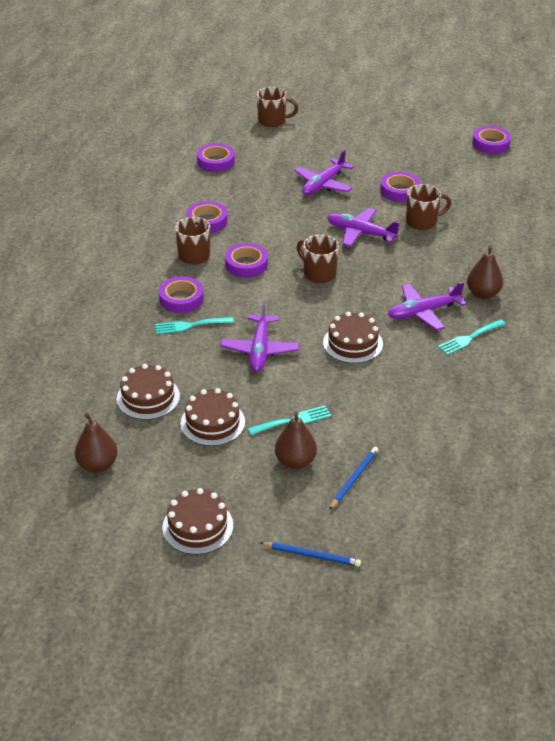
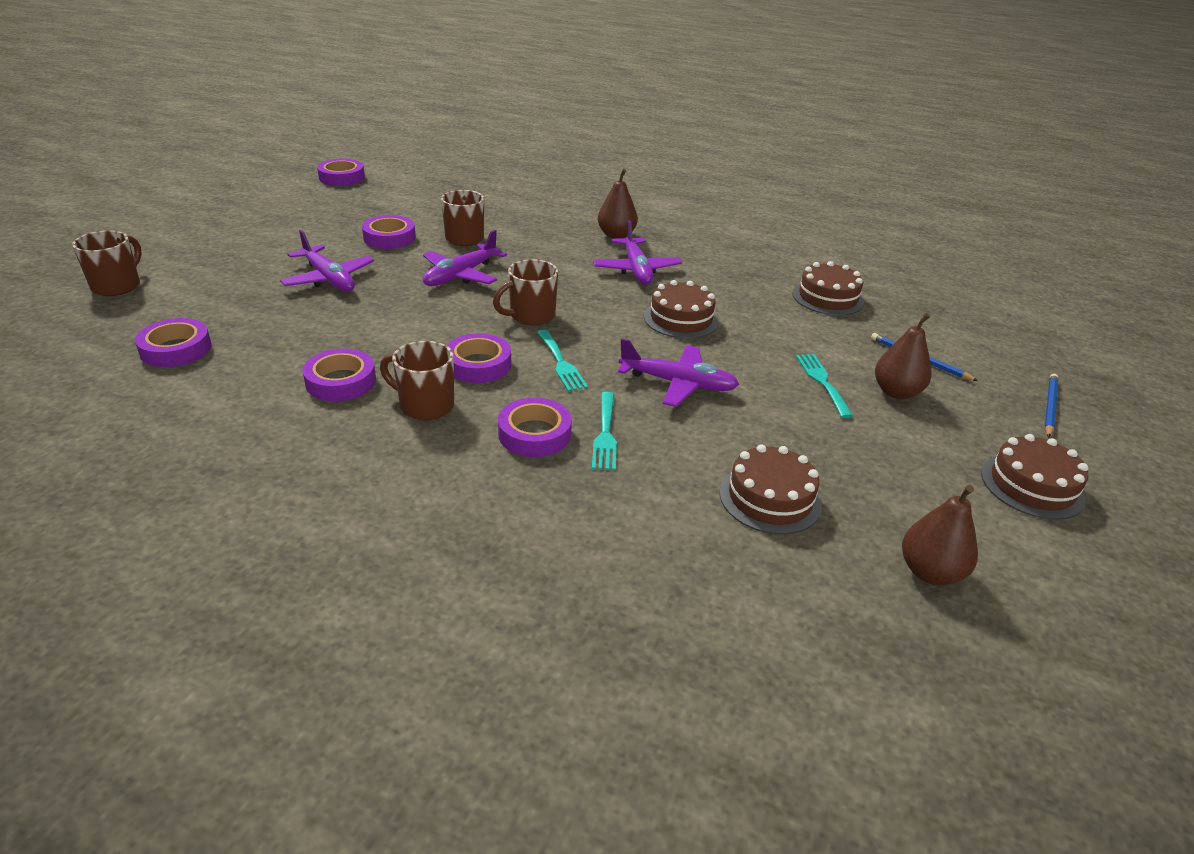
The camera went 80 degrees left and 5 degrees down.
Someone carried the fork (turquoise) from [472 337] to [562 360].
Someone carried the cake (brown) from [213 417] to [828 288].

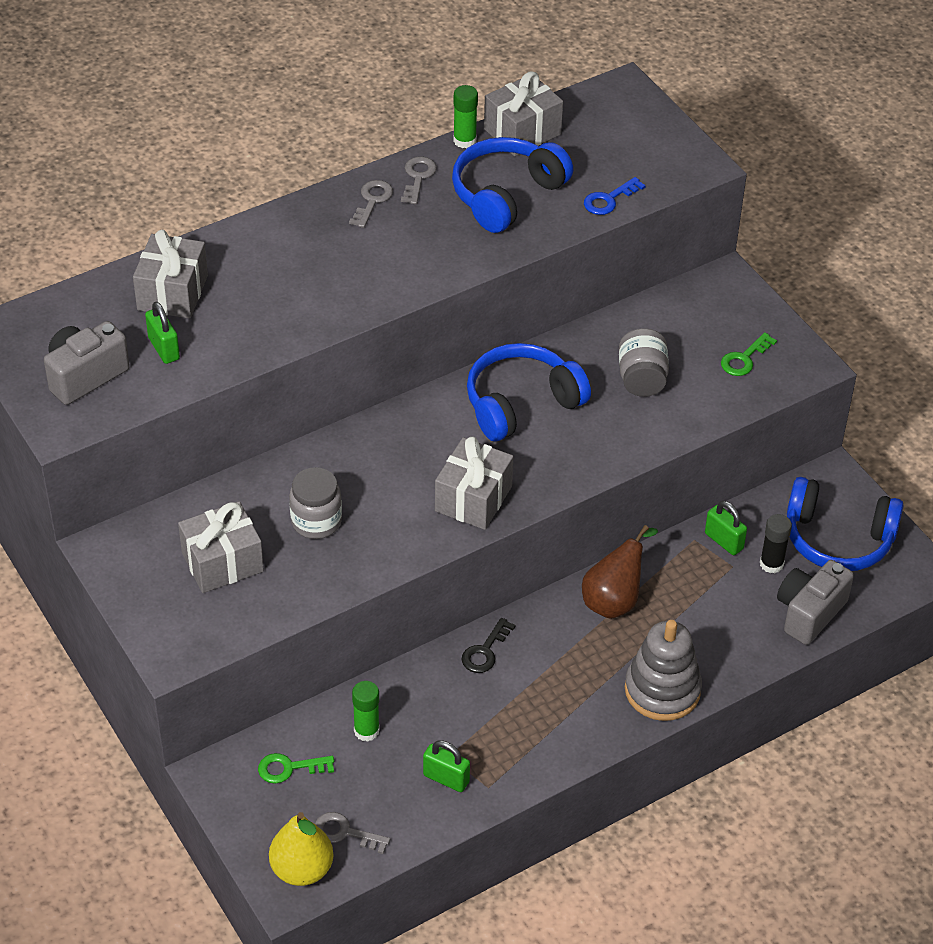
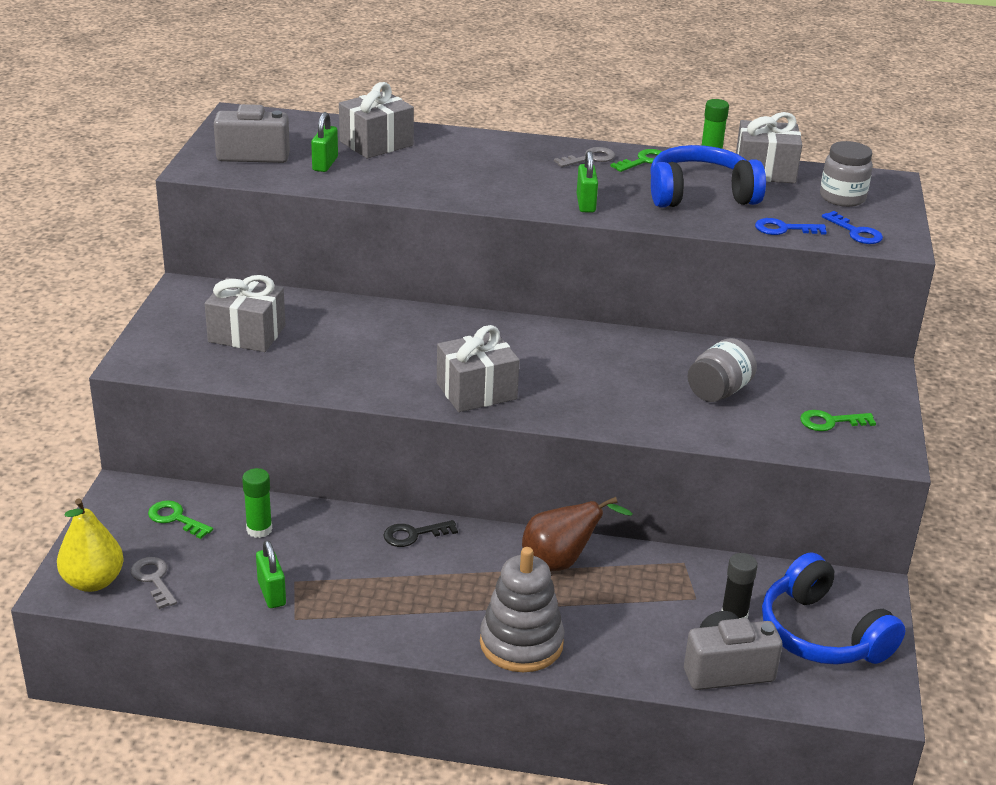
The camera went 40 degrees right and 15 degrees down.
Someone repainted the key (grey) at [419 180], which became the key (green) at [636 160].
Someone took away the headphones (blue) at [529 392].
Someone carried the jar (grey) from [315 503] to [846 174].
Someone carried the padlock (green) from [726 528] to [587 181].
Someone put down the key (blue) at [852 227].

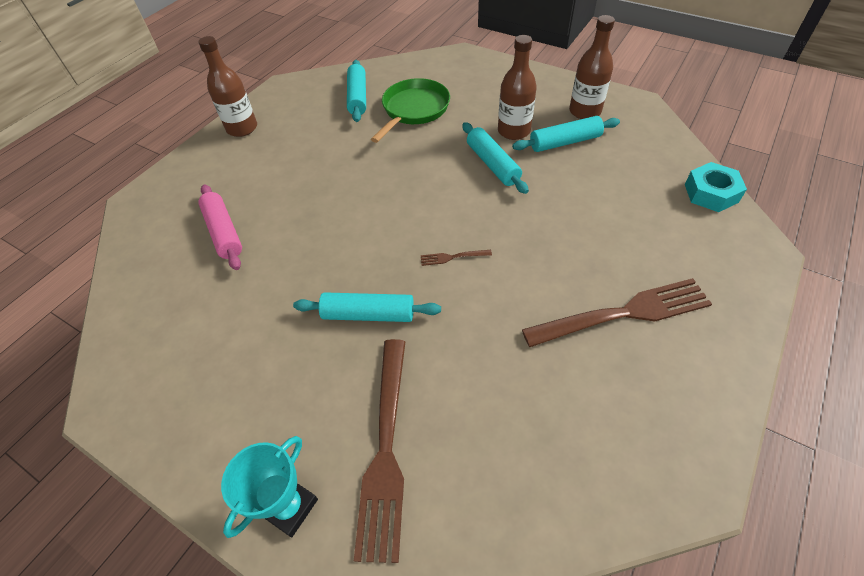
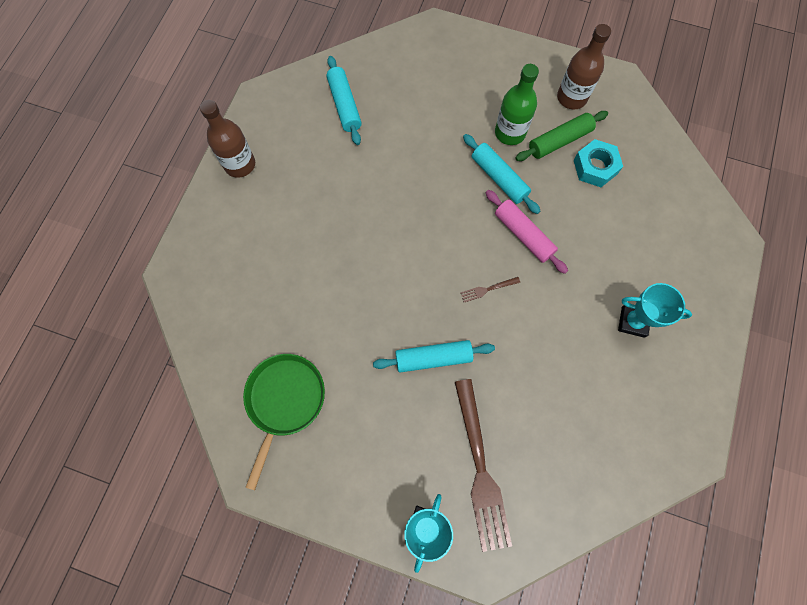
The camera went 15 degrees left and 20 degrees up.
Someone repainted the bottle (brown) at [517 87], which became the bottle (green) at [517 104].
Someone carried the pan (green) from [410 110] to [284 422].
Someone repainted the rolling pin (turquoise) at [566 134], which became the rolling pin (green) at [561 136].
Someone carried the nut (turquoise) from [716 187] to [598 163].
Someone carried the rolling pin (pink) from [220 227] to [526 232].
Someone swapped the fork (brown) at [617 312] for the trophy (turquoise) at [655 310].

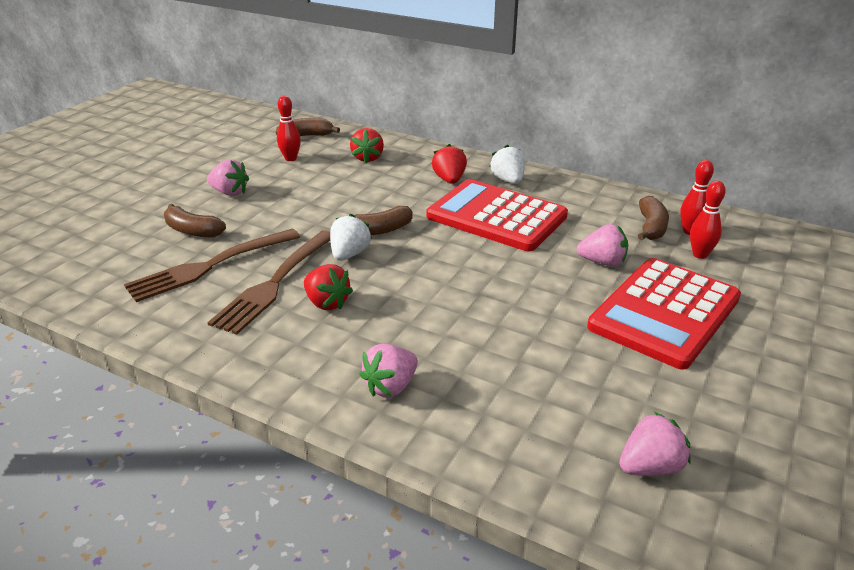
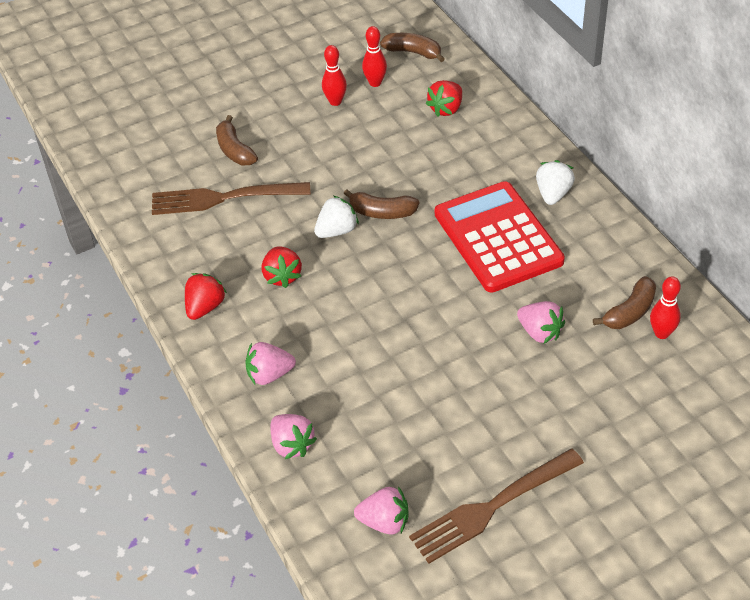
The camera went 35 degrees right and 15 degrees up.
Someone carried the strawberry (red) from [449 164] to [206 296].
Someone carried the strawberry (pink) from [228 177] to [293 436].
Someone carried the bowling pin (red) from [708 220] to [334 75].
Someone carried the fork (brown) from [268 283] to [496 506].
Someone took away the calculator (red) at [664 314].

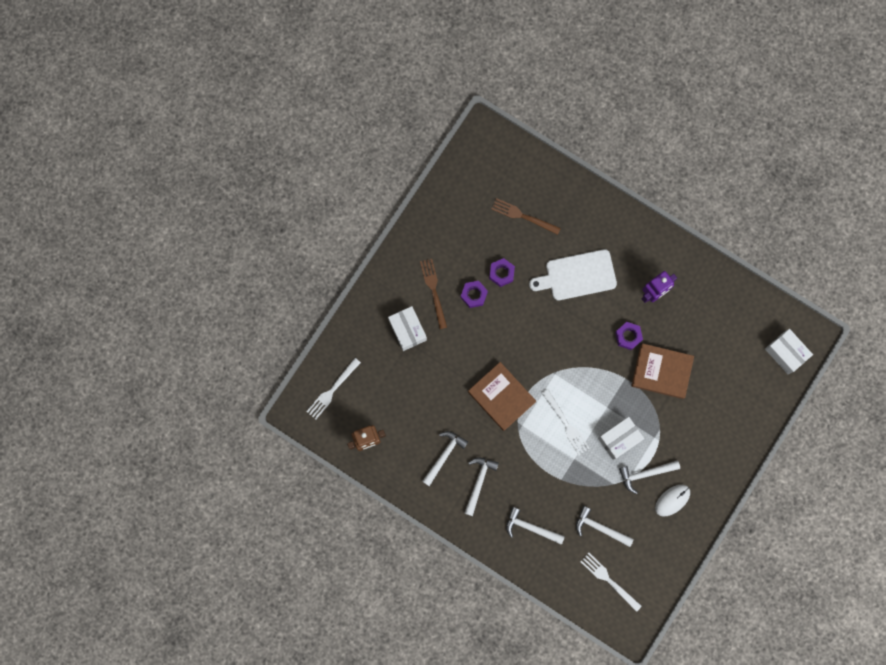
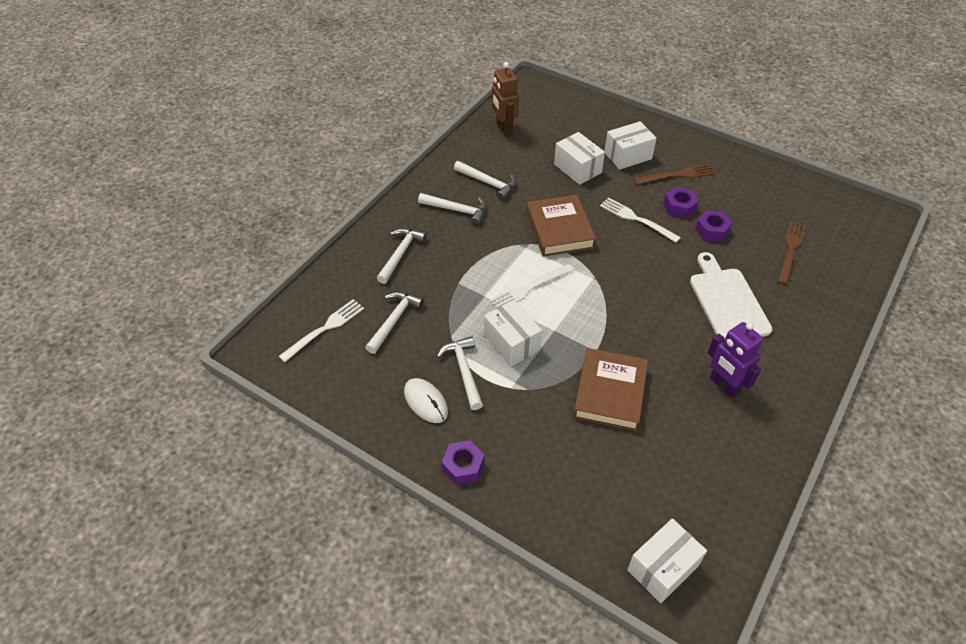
The camera went 90 degrees right and 30 degrees down.
Someone carried the nut (purple) from [629 336] to [463 462].
Someone carried the fork (white) from [333 388] to [640 220].
Someone rotated the book (brown) at [502 396] by 60 degrees counterclockwise.
Someone put down the box (white) at [579 158].

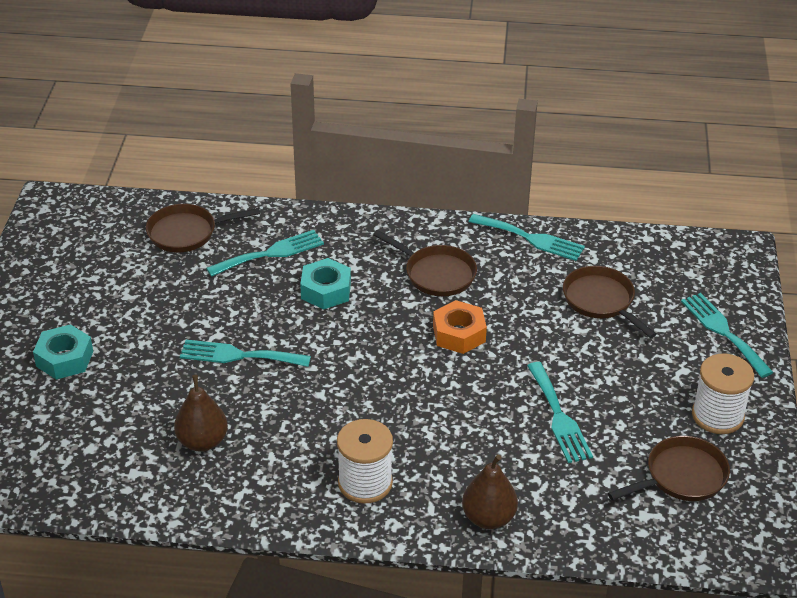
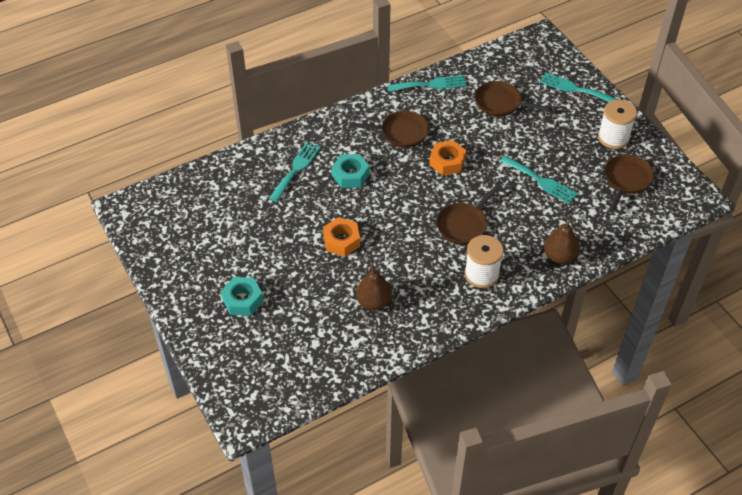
The camera went 35 degrees left and 10 degrees up.
Someone carried the pan (brown) from [203 228] to [468 215].
Someone swapped the fork (turquoise) at [245 353] for the nut (orange) at [341 236].

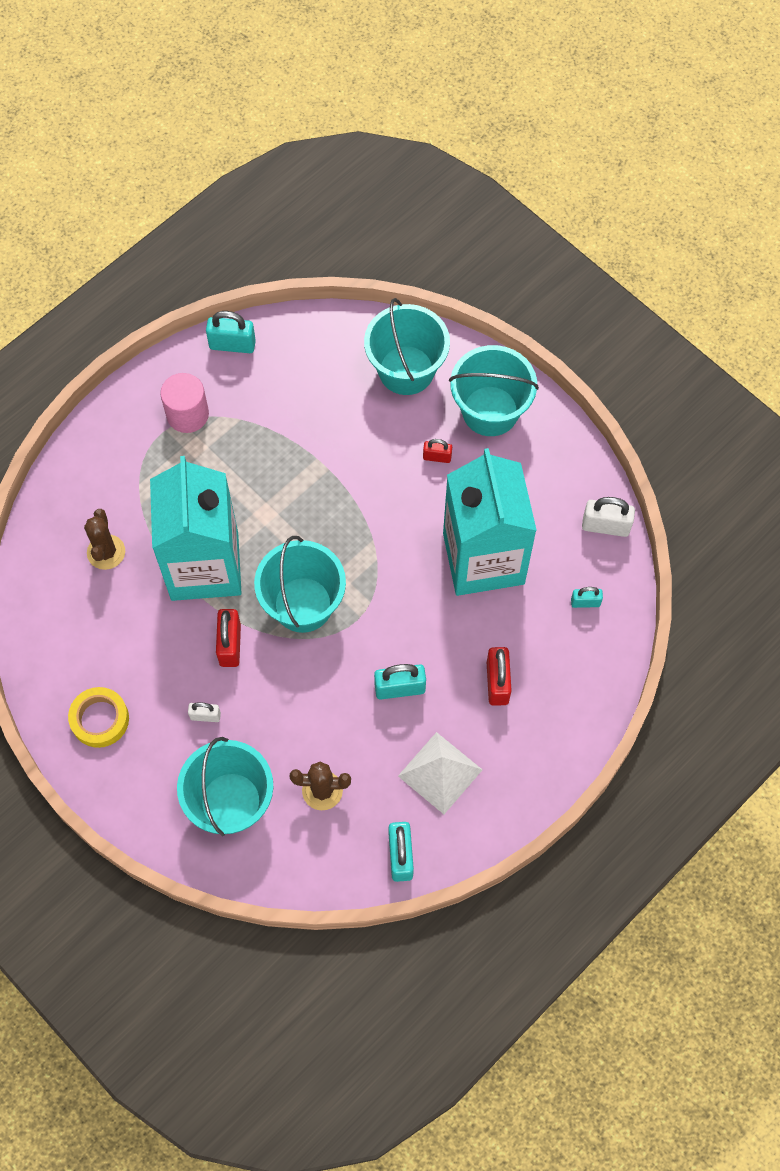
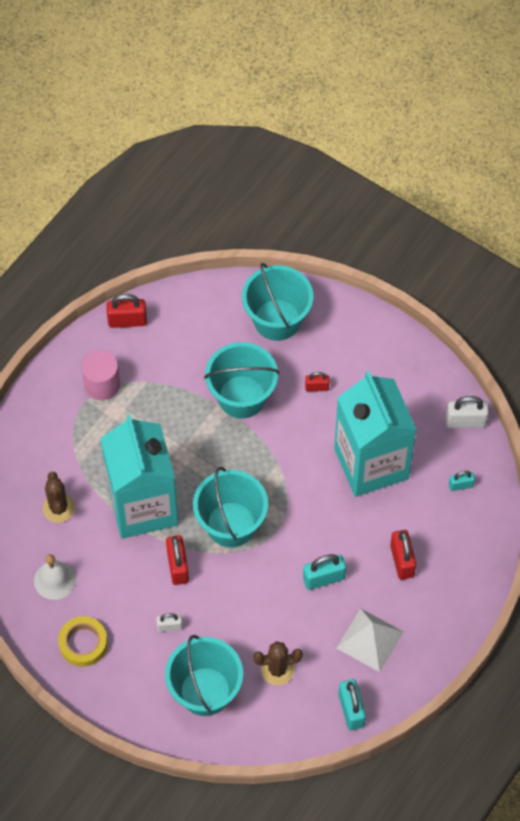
The camera went 10 degrees left and 5 degrees down.
Someone repainted the padlock (turquoise) at [231 332], which became the padlock (red) at [126 311].
Someone carried the bucket (turquoise) from [494 390] to [241 380].
Someone put down the bell (white) at [55 577].

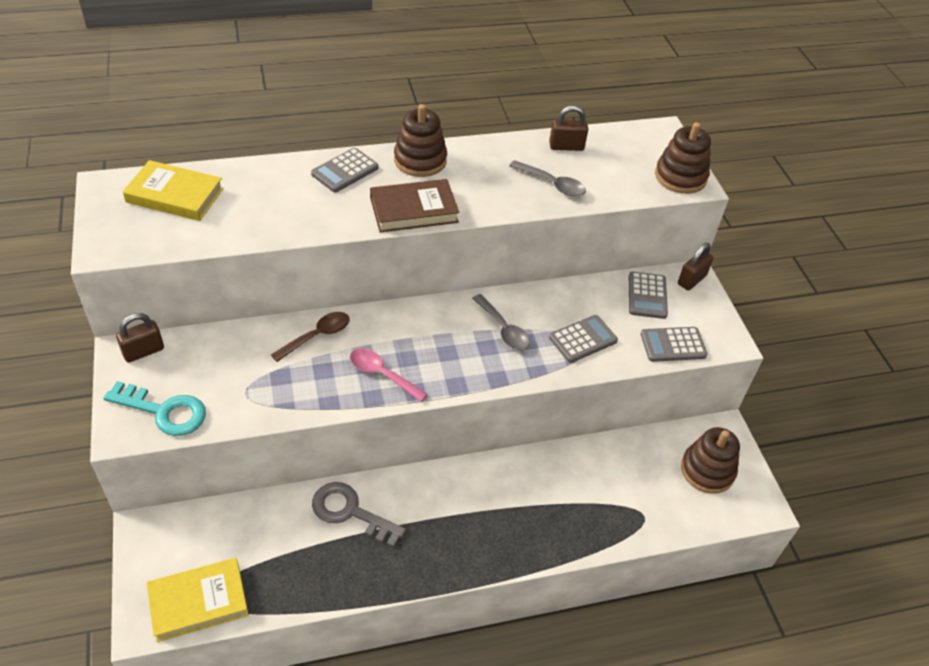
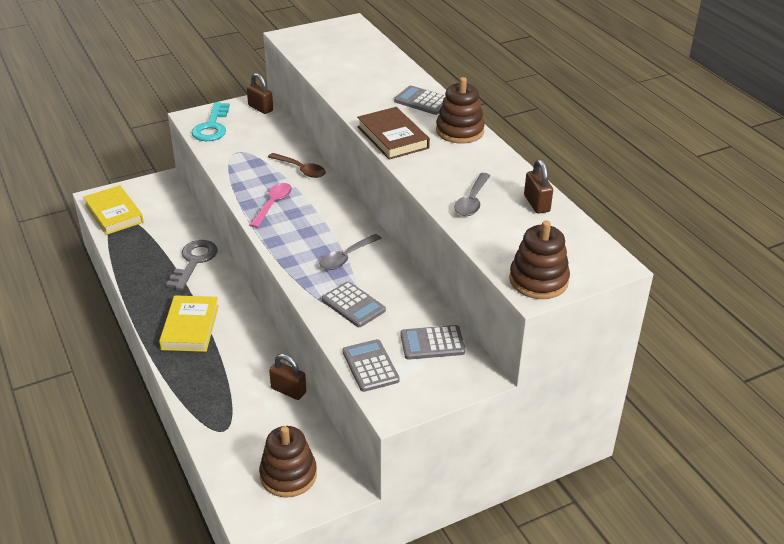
The camera went 80 degrees right and 10 degrees down.
Someone carried the book (yellow) from [173 190] to [189 323].
Someone carried the padlock (brown) from [696 267] to [287 377].

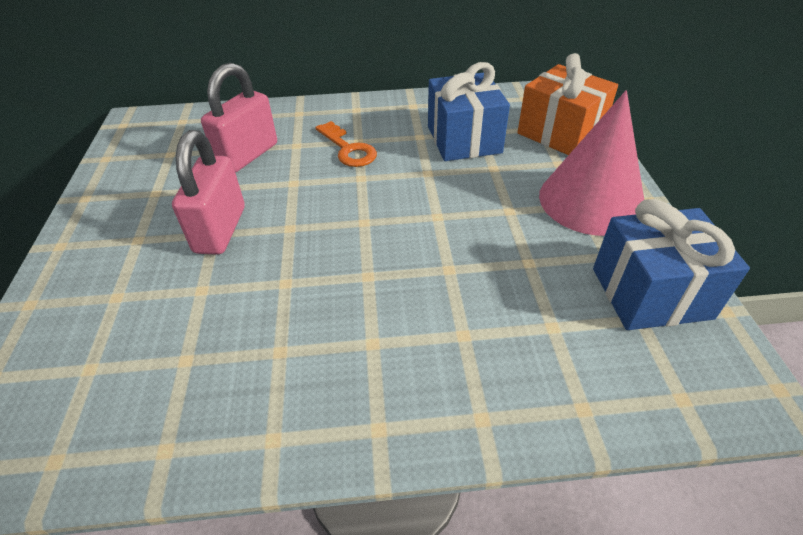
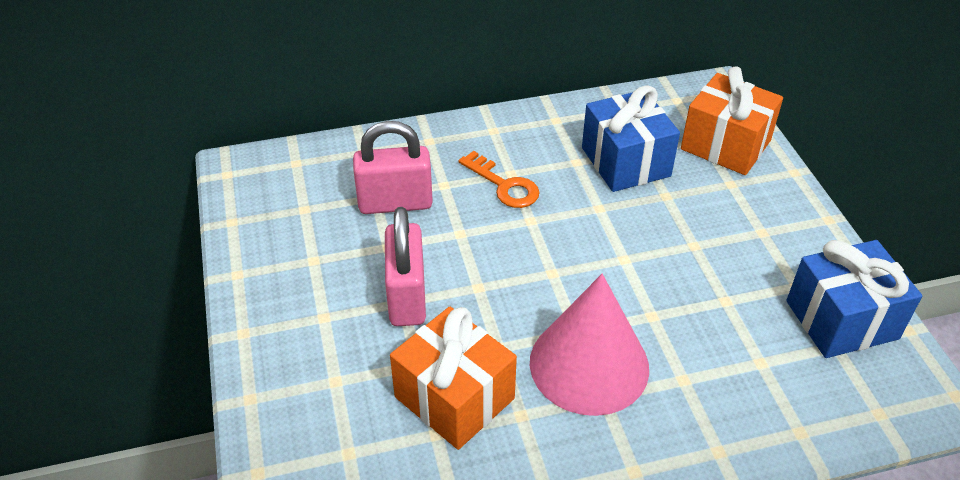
The camera went 10 degrees left and 0 degrees up.
Someone rotated the padlock (pink) at [239 117] by 60 degrees clockwise.
Someone carried the cone (pink) from [591 163] to [589 345].
Someone put down the gift (orange) at [453 378].

